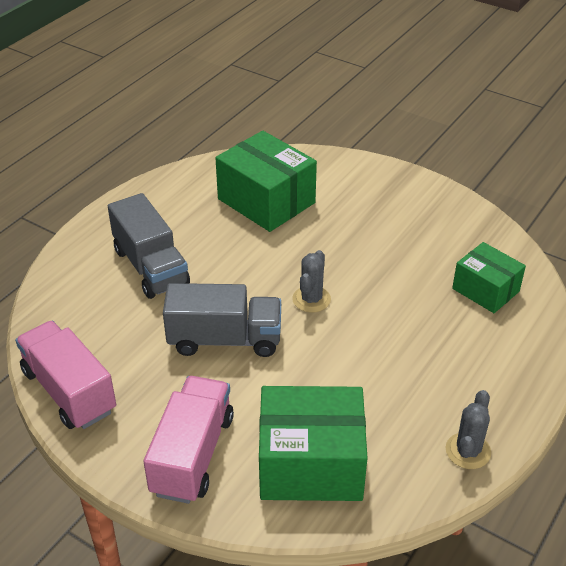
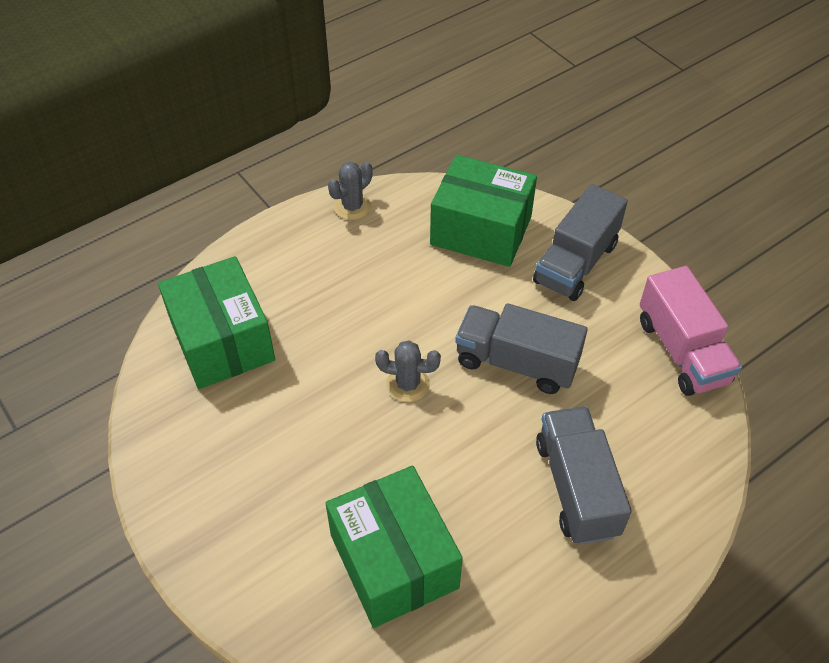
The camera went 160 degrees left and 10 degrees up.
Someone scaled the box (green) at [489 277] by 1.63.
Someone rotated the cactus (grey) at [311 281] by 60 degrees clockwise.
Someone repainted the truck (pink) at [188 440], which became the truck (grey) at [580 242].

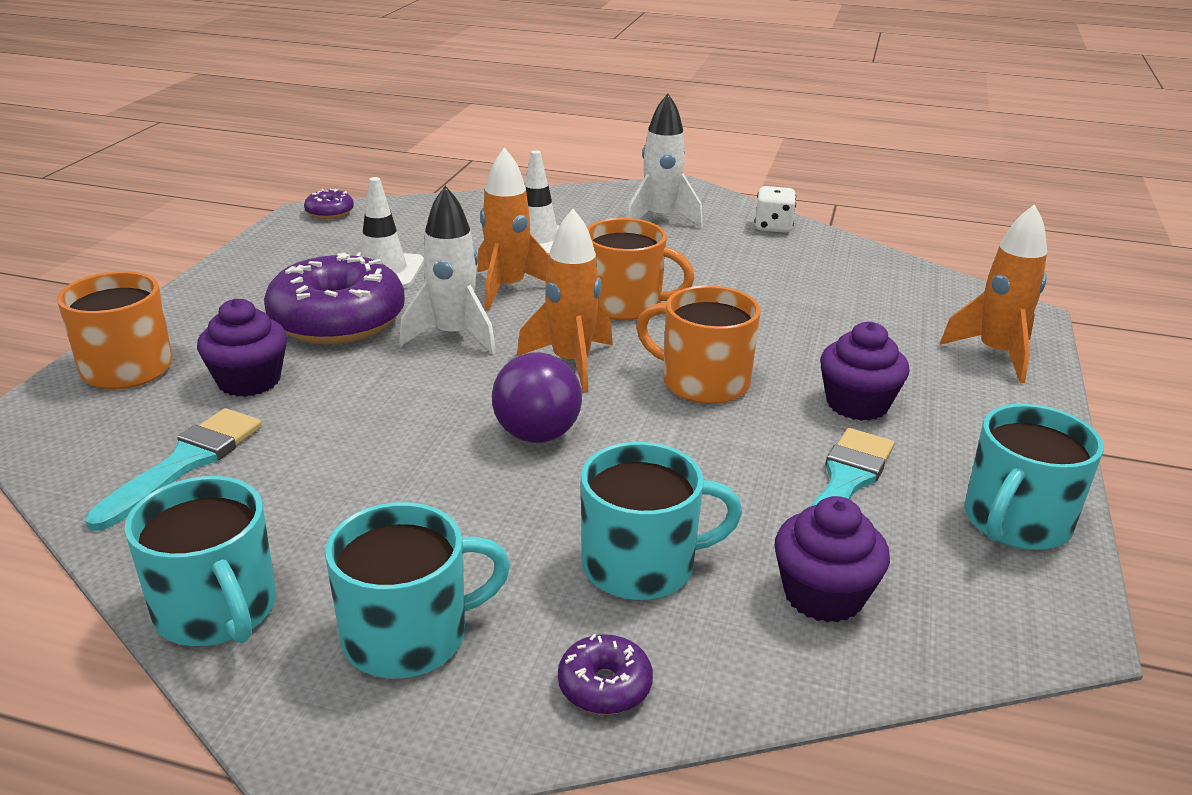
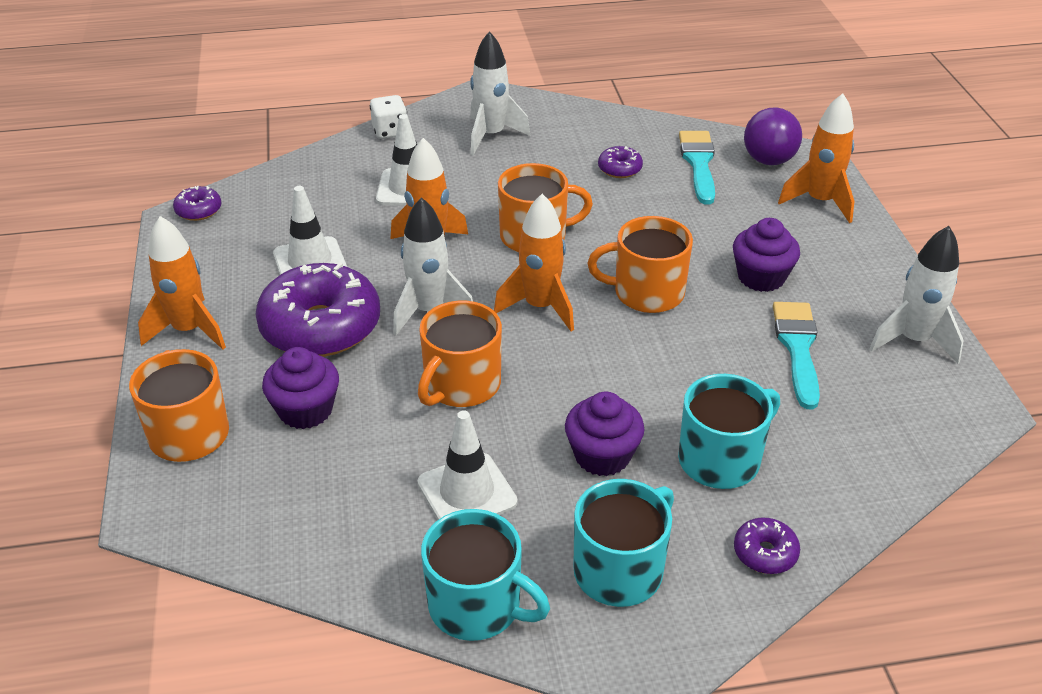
The camera went 25 degrees left and 10 degrees up.
Someone carried the dice (white) from [775 209] to [388 117].
Someone carried the ball (purple) from [537 397] to [773 136].
Someone swapped the mug (turquoise) at [1034 477] for the rocket (white) at [917 295].
Someone carried the brush (turquoise) from [173 469] to [697 167].
Someone carried the cupcake (purple) from [832 559] to [605 434].
Someone put down the donut (purple) at [620 162].
Someone put down the rocket (orange) at [182 283].
Someone put down the mug (orange) at [460 354].
Someone put down the traffic cone (white) at [467 465].

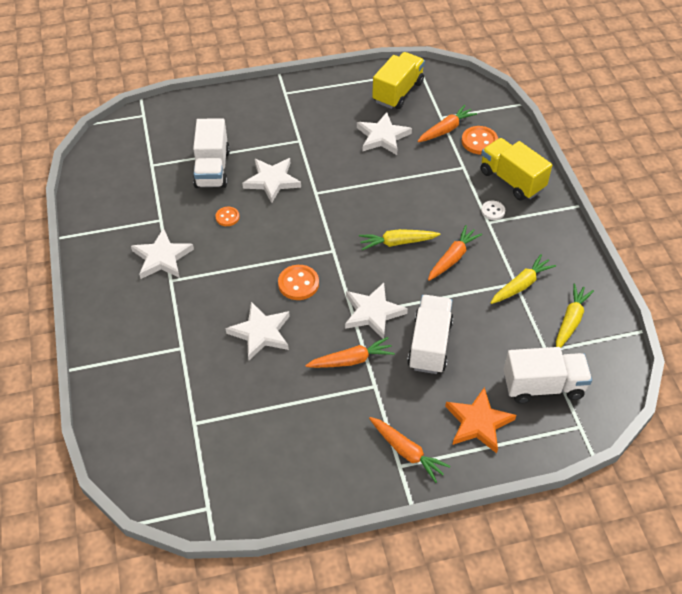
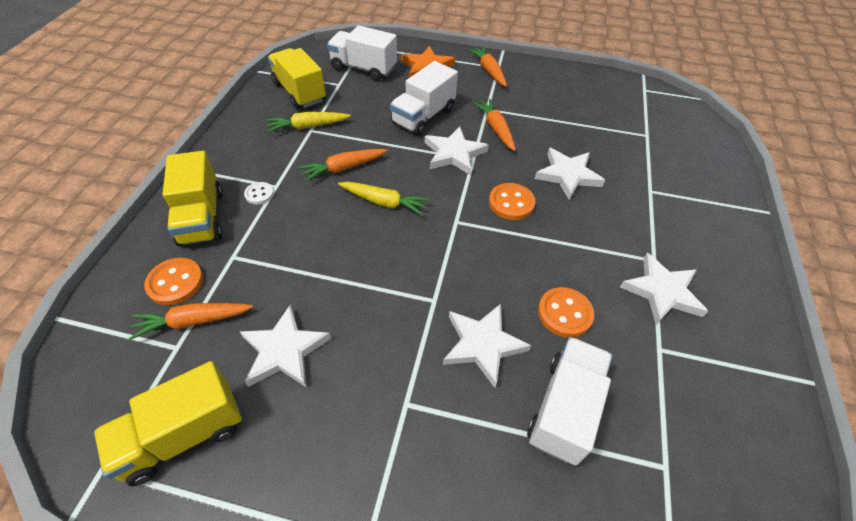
The camera went 155 degrees left and 0 degrees up.
Someone scaled the button (orange) at [227 216] by 1.63.
Someone swapped the carrot (yellow) at [575 315] for the truck (yellow) at [297 78].
Someone rotated the carrot (orange) at [350 352] by 60 degrees clockwise.

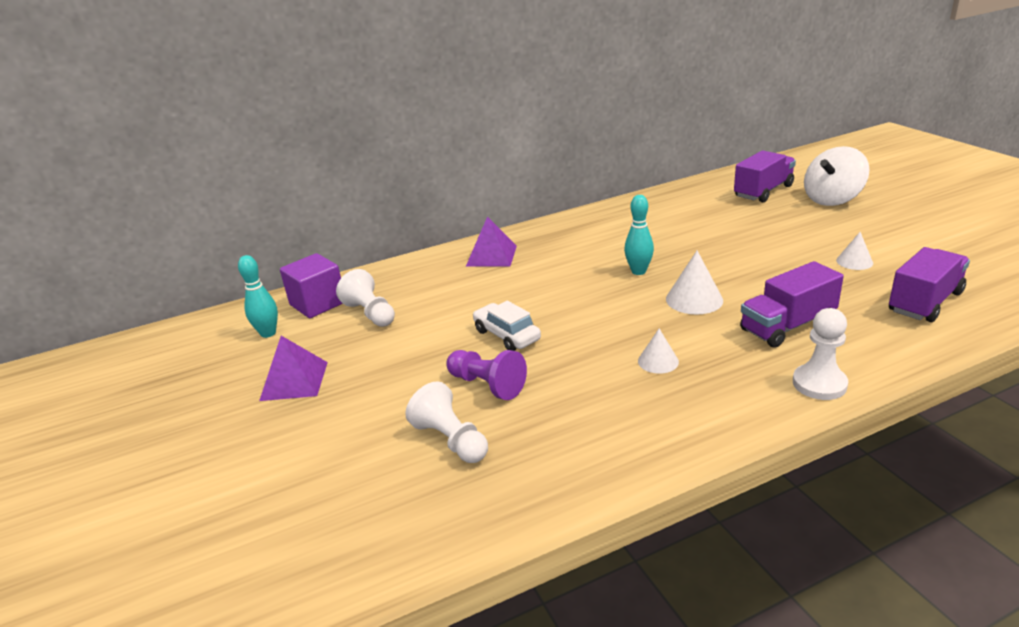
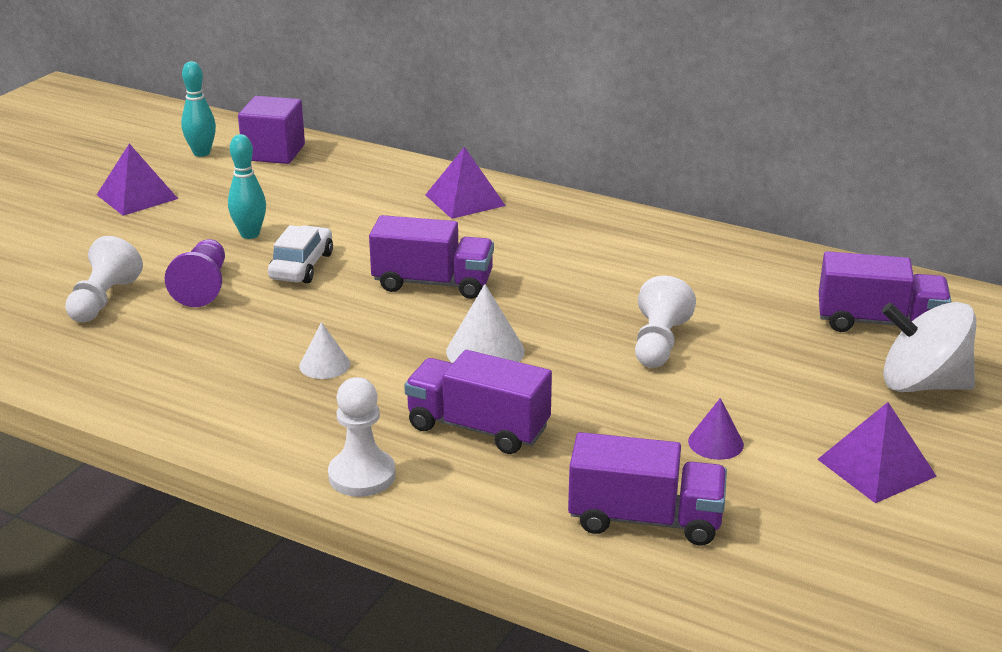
The camera went 50 degrees right and 0 degrees up.
Someone carried the bowling pin (turquoise) from [639 235] to [247 186].
Someone repainted the cone (white) at [854 251], which became the cone (purple) at [716 429].
Someone carried the pawn (white) from [365 298] to [665 322].
Someone put down the truck (purple) at [431 257].
Someone put down the pyramid (purple) at [877 452].

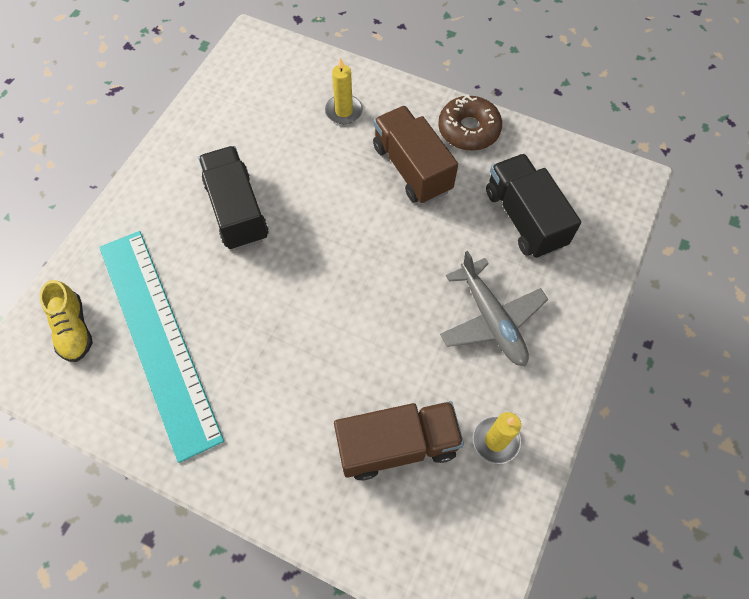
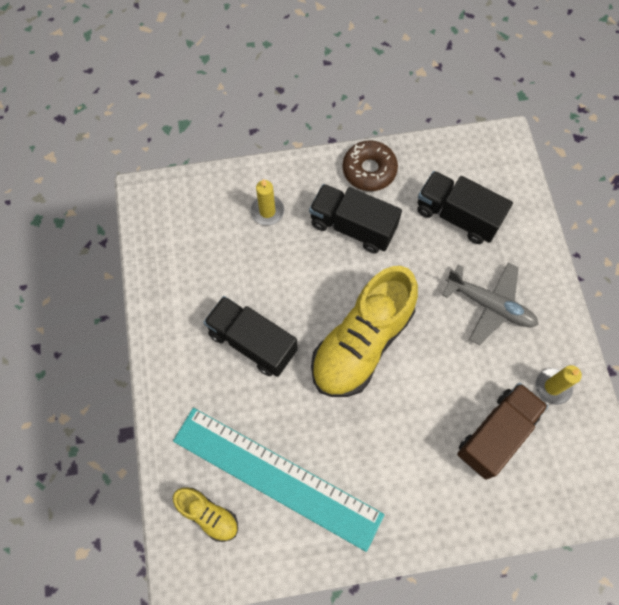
The camera went 35 degrees left and 5 degrees up.
Someone repainted the truck (brown) at [415 155], which became the truck (black) at [355 218].
Someone put down the shoe (yellow) at [364 331].

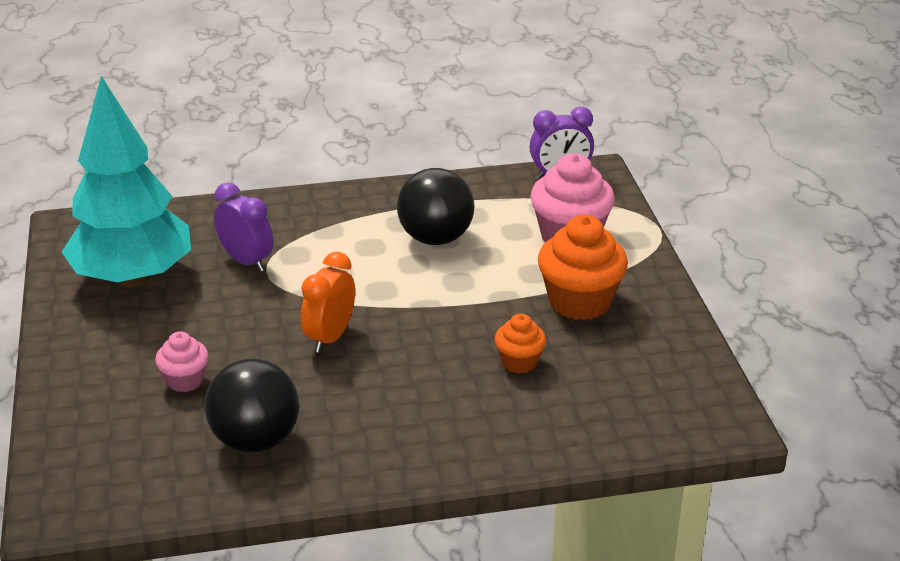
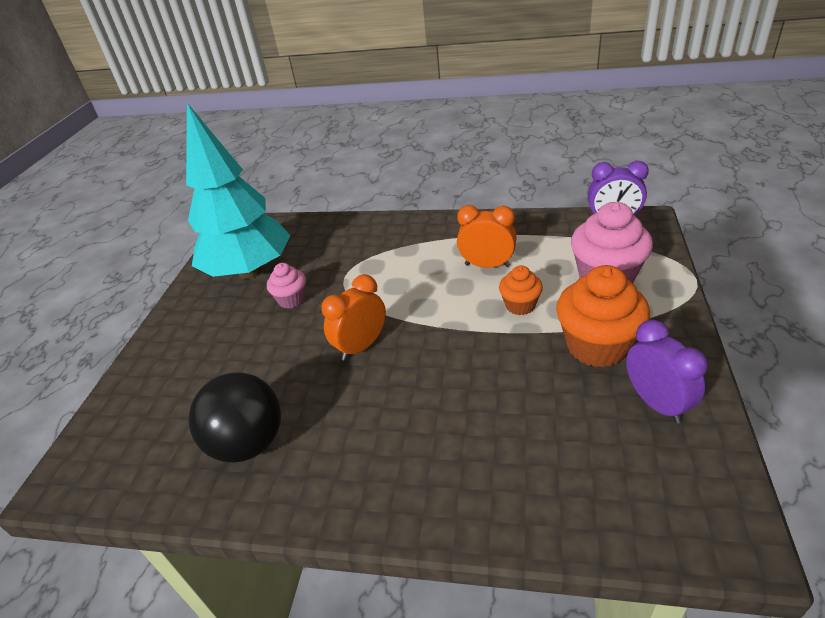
The camera went 25 degrees right and 5 degrees up.
Someone swapped the ball (black) at [435 206] for the clock (orange) at [487 236].
Someone carried the clock (purple) from [243 227] to [667 371].
Someone carried the cupcake (orange) from [520 343] to [521 290].
Someone carried the cupcake (pink) from [181 361] to [286 286].

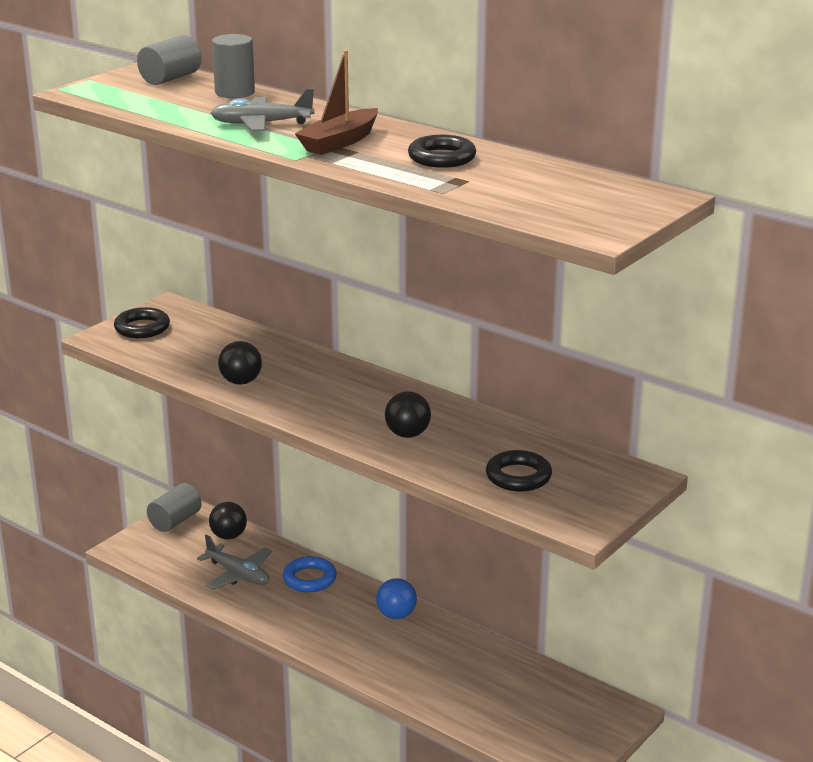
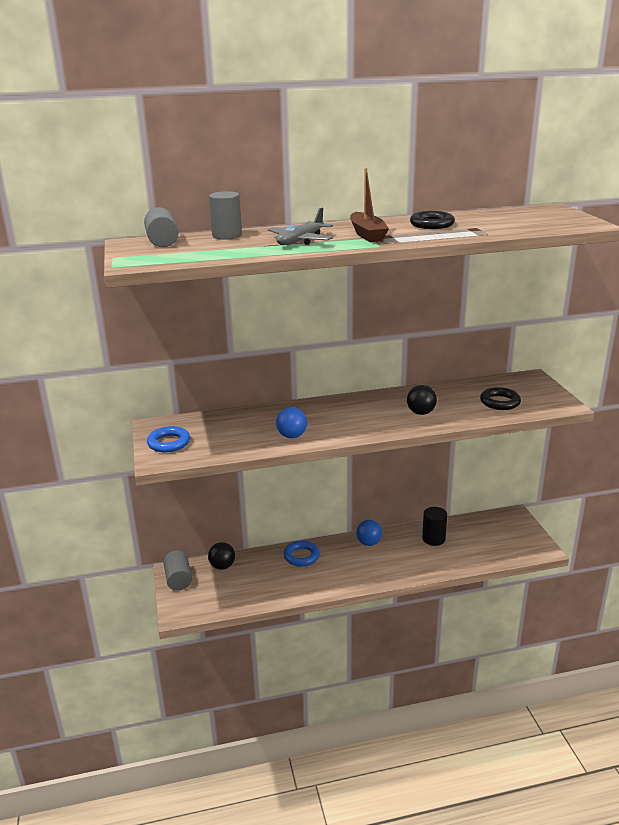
The camera went 50 degrees left and 0 degrees up.
Someone repainted the ring (black) at [142 322], which became the ring (blue) at [168 439].
Someone repainted the ball (black) at [240 363], which became the ball (blue) at [291 422].
Someone took away the plane (grey) at [234 562].
Someone put down the cylinder (black) at [434 526].

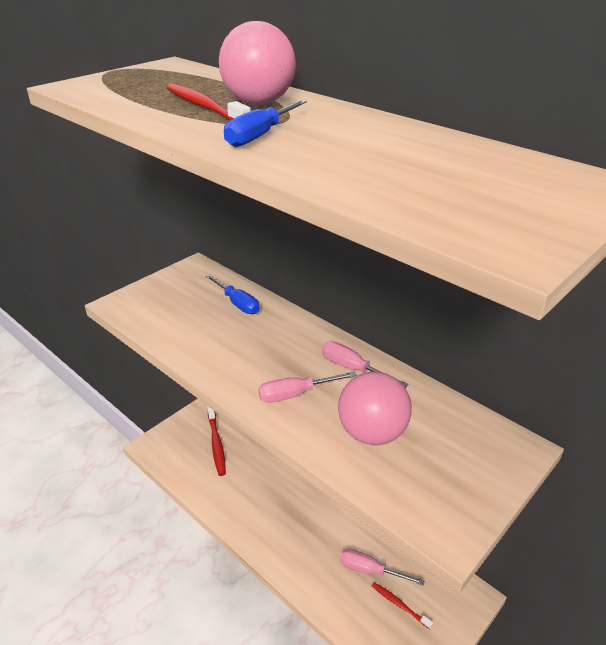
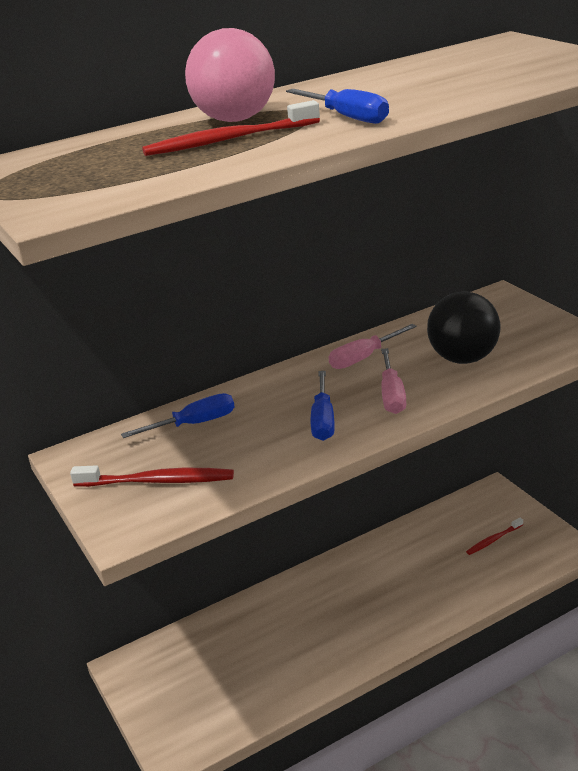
The camera went 70 degrees left and 5 degrees down.
Someone repainted the ball (pink) at [375 408], which became the ball (black) at [464 327].
Someone carried the toothbrush (red) from [216 441] to [152 476].
Someone took away the screwdriver (pink) at [382 567].
Someone put down the screwdriver (blue) at [322 406].

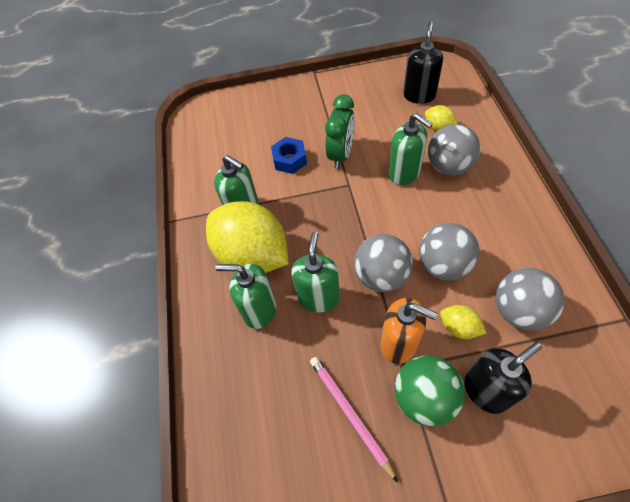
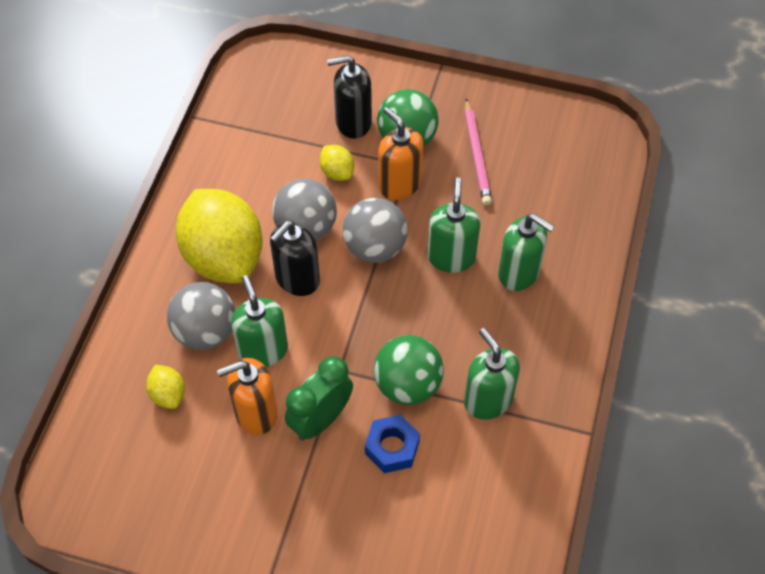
The camera went 160 degrees left and 0 degrees up.
Someone carried the soap dispenser (black) from [423 62] to [295 258].
Someone carried the lemon (yellow) from [247 237] to [219 236].
Someone rotated the soap dispenser (green) at [315 272] by 150 degrees clockwise.
Someone took away the ball (grey) at [530 299].
Someone put down the ball (green) at [409 370].
Someone put down the soap dispenser (orange) at [247 396].

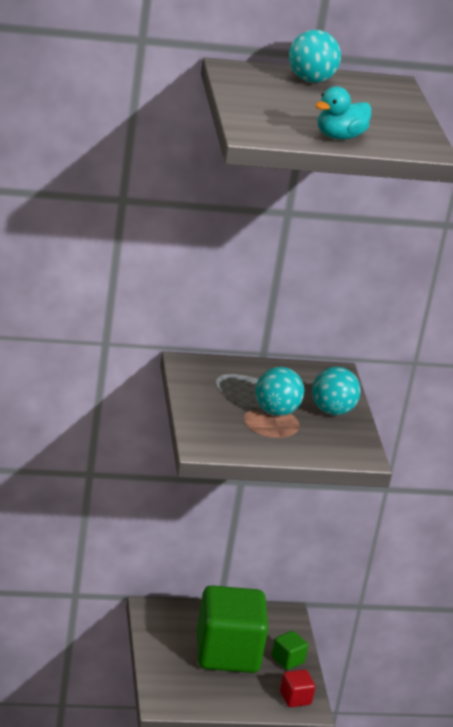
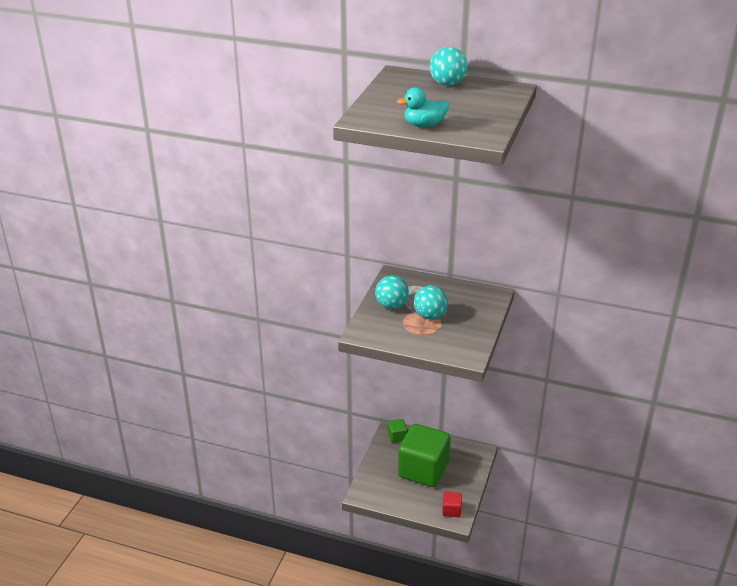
The camera went 30 degrees right and 5 degrees up.
Someone carried the ball (turquoise) from [336 391] to [392 292].
Someone carried the cube (green) from [290 650] to [397 431].

